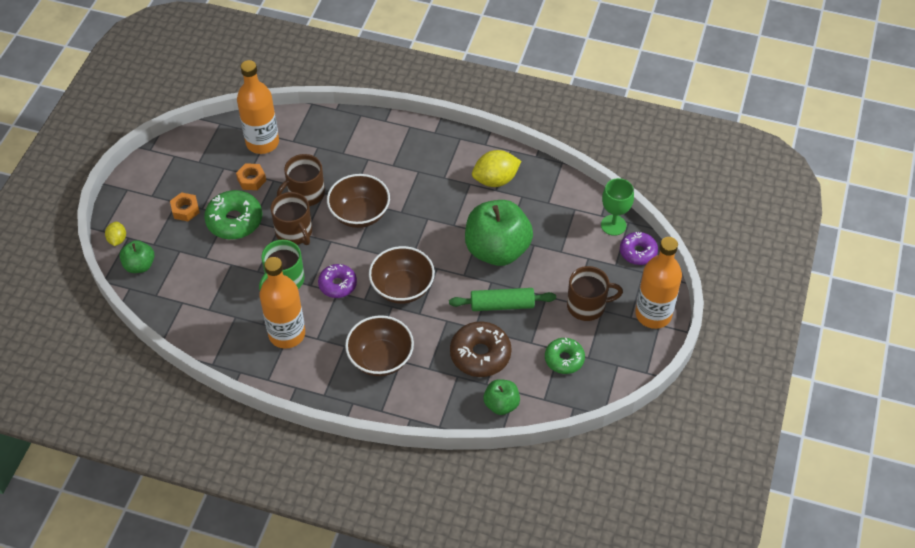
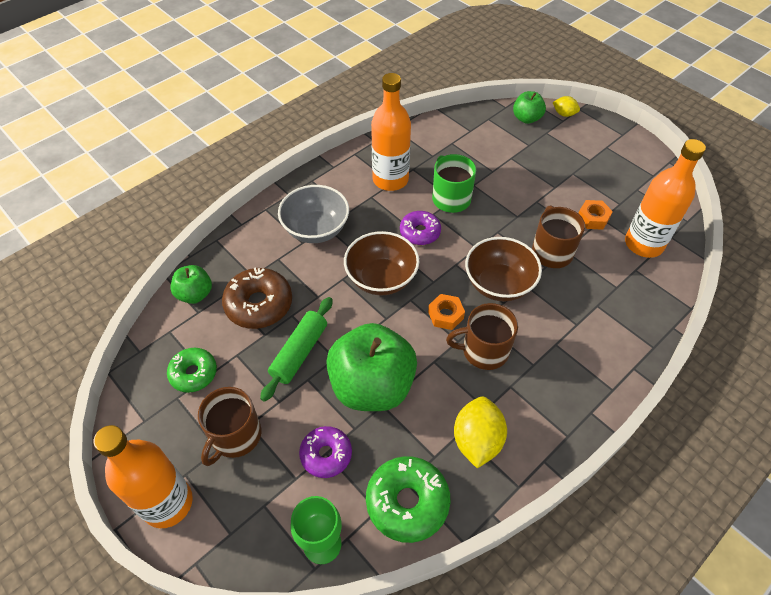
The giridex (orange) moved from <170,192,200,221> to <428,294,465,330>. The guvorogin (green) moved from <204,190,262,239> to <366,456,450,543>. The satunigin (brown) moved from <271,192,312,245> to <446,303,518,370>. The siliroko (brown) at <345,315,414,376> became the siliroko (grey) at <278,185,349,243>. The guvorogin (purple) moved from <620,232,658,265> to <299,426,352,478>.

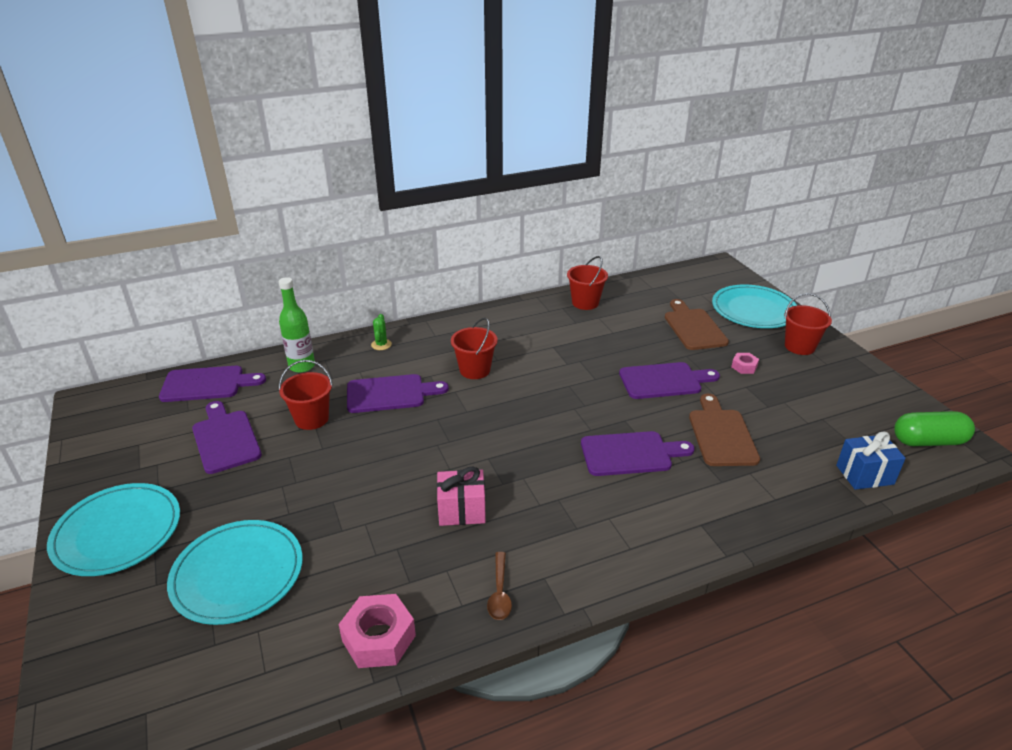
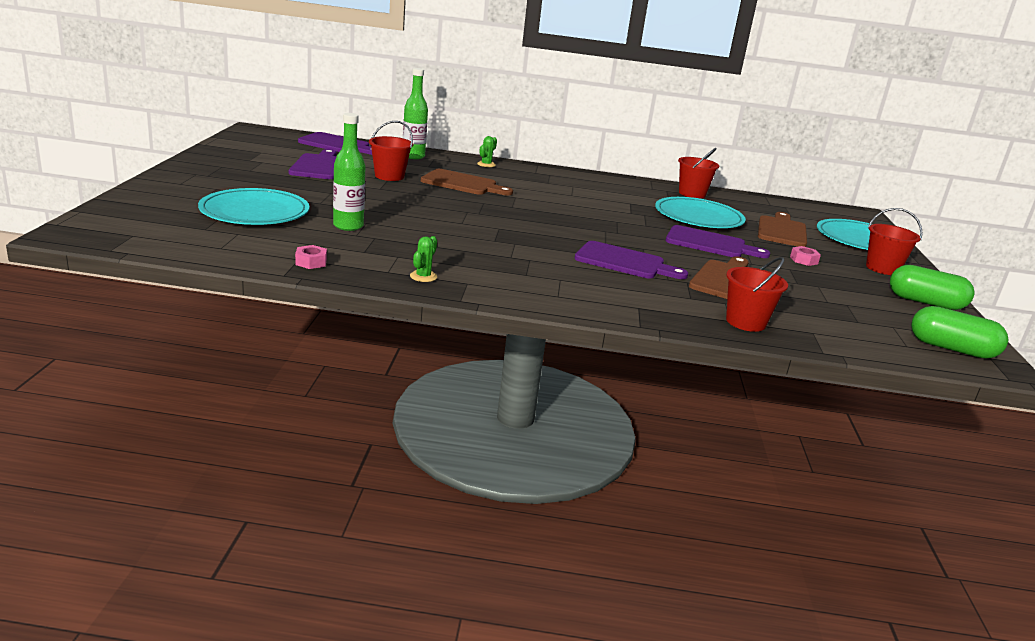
The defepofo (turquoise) moved from <47,483,180,576> to <655,197,746,228>. The giridex (pink) at <338,594,416,668> changed to 0.53 times the size. The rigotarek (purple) at <347,374,449,413> became the rigotarek (brown) at <421,169,513,195>. The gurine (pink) at <437,466,486,526> disappeared. The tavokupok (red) moved from <451,318,498,379> to <726,257,788,332>. The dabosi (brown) at <487,552,512,620> was replaced by the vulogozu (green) at <410,236,437,282>. The gurine (blue) at <836,431,906,490> disappeared. The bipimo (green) at <333,113,365,231> appeared. The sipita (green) at <890,265,975,310> appeared.

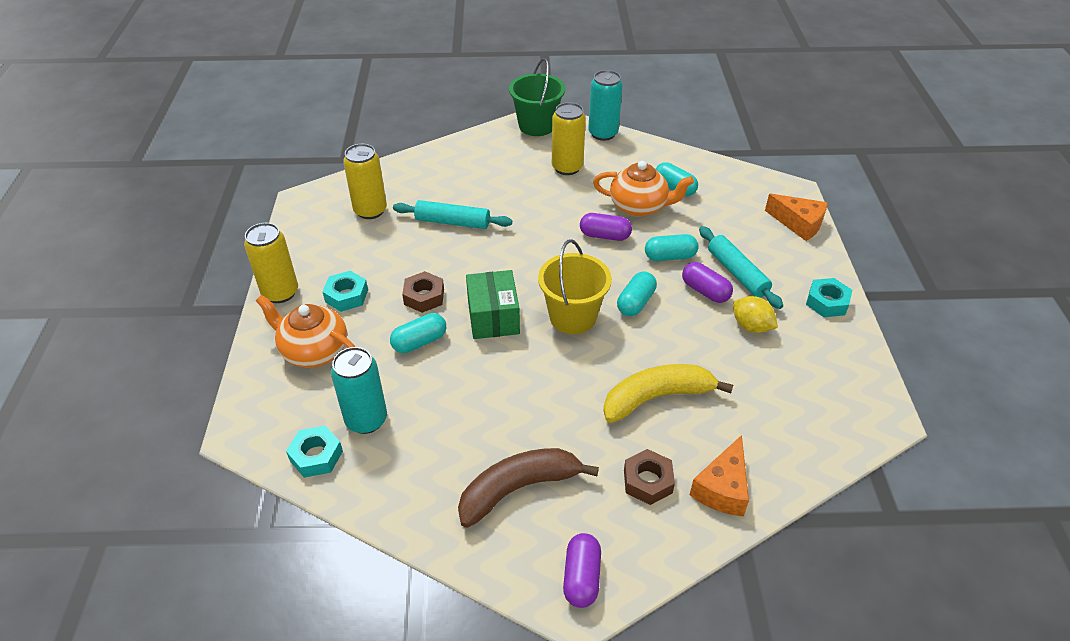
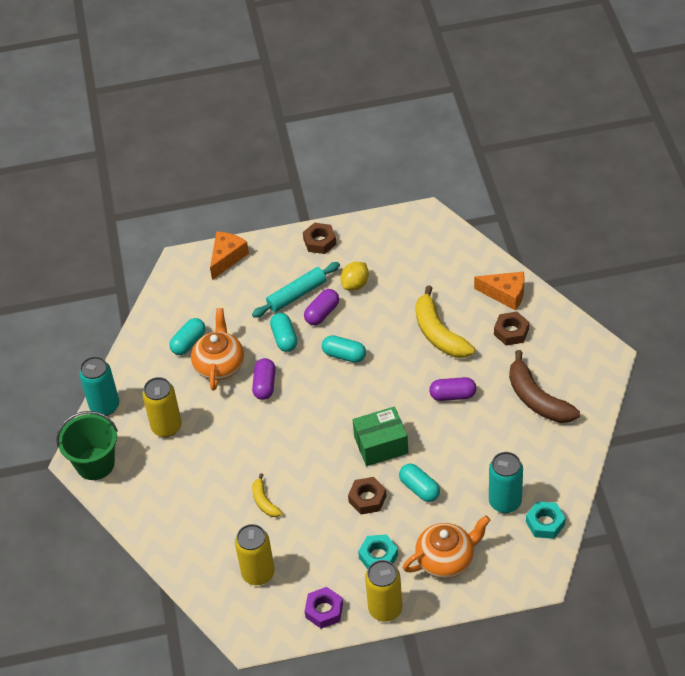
The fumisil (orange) at <256,295,355,368> turned 135 degrees counterclockwise. The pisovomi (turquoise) at <393,200,512,229> was replaced by the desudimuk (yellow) at <252,473,282,517>. The tavokupok (yellow) at <538,240,612,334> disappeared. The sipita (purple) moved from <563,533,601,608> to <429,377,477,401>. The giridex (turquoise) at <806,278,852,317> became the giridex (brown) at <303,223,336,254>. The giridex (purple) at <304,587,343,629> appeared.

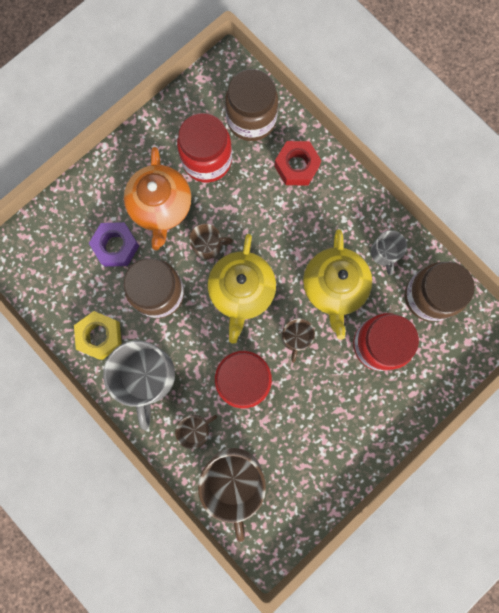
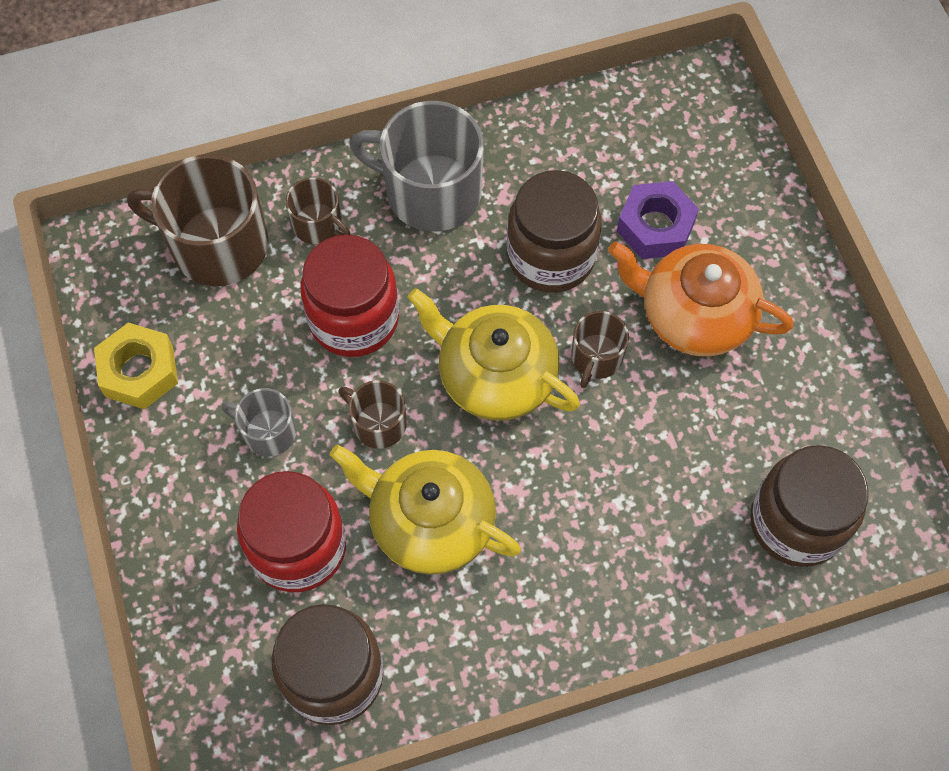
The giridex (yellow) moved from <74,311,122,360> to <94,323,178,409>. The satunigin (brown) at <175,415,217,449> turned 45 degrees counterclockwise. The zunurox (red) at <177,113,232,183> disappeared. The giridex (red) at <274,141,321,185> disappeared. The satunigin (grey) moved from <371,230,407,275> to <222,388,297,456>.

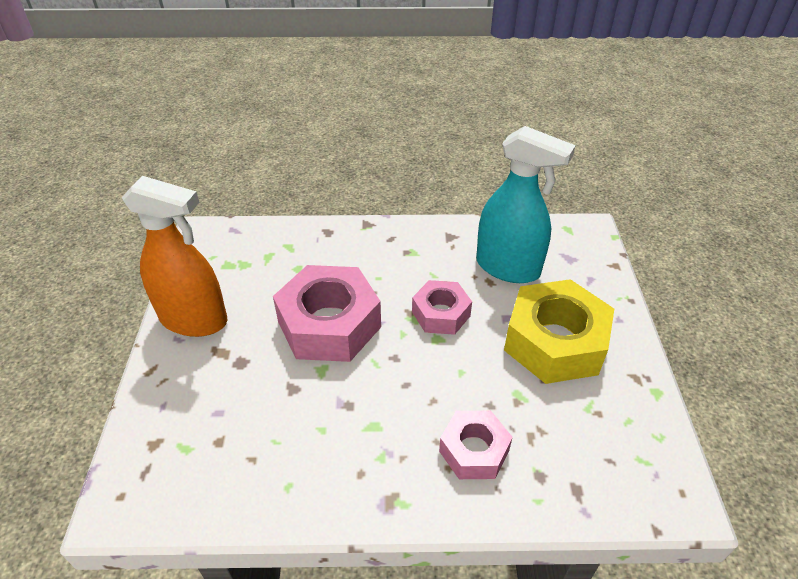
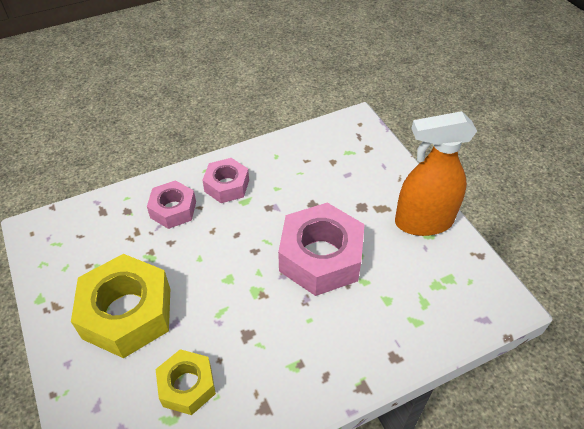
The giridex (pink) moved from <412,280,472,335> to <202,158,249,203>. The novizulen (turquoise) at <476,126,576,283> was replaced by the giridex (yellow) at <156,349,216,415>.

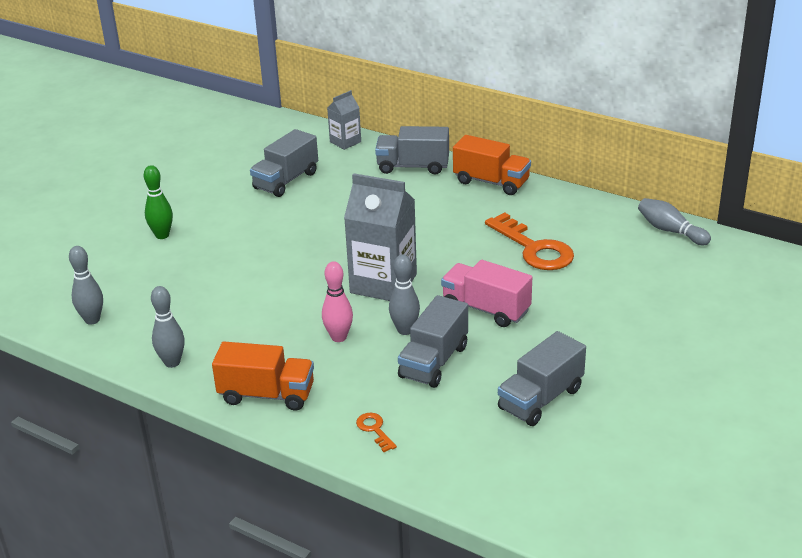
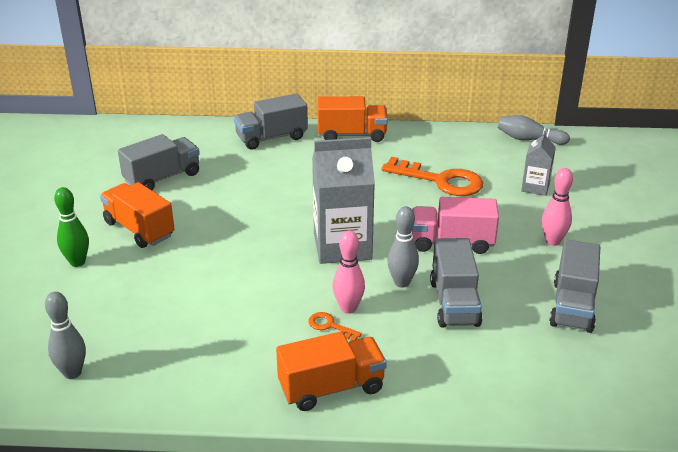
The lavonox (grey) at <151,286,185,368> disappeared. The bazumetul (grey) at <250,129,318,197> turned 135 degrees counterclockwise. The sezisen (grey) moved from <327,90,361,150> to <521,131,556,196>. The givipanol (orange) moved from <356,413,397,452> to <308,312,362,341>. The bazumetul (orange) at <100,182,175,248> appeared. The lavonox (pink) at <542,168,573,246> appeared.

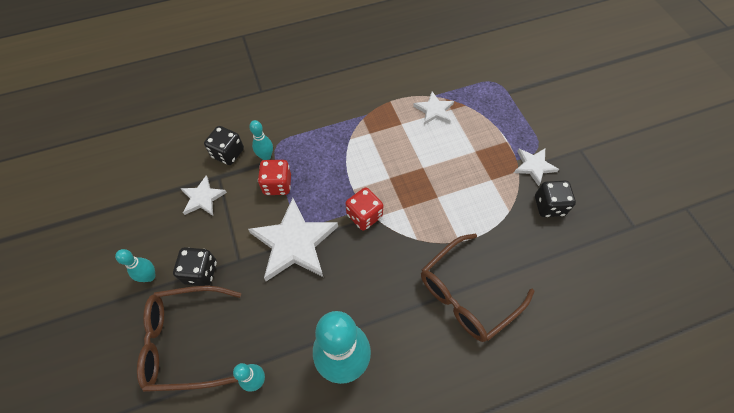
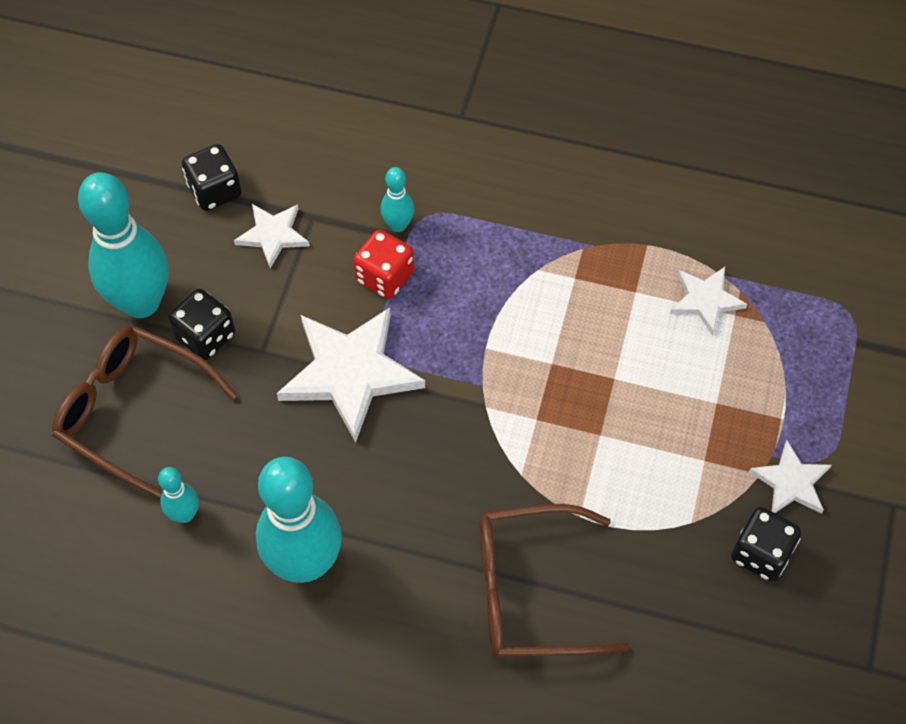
The lavonox (turquoise) at <115,249,156,282> changed to 2.18 times the size. The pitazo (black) moved from <204,126,244,165> to <182,144,242,211>. The pitazo (red) at <346,188,383,231> disappeared.

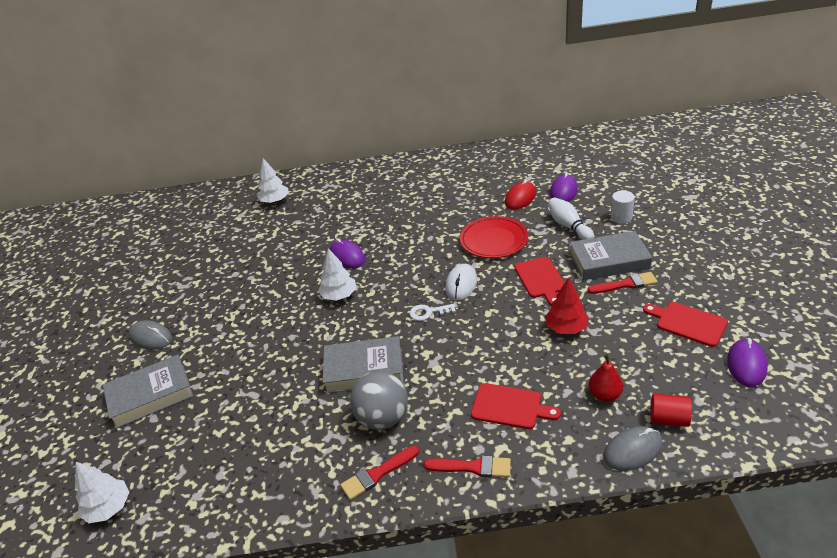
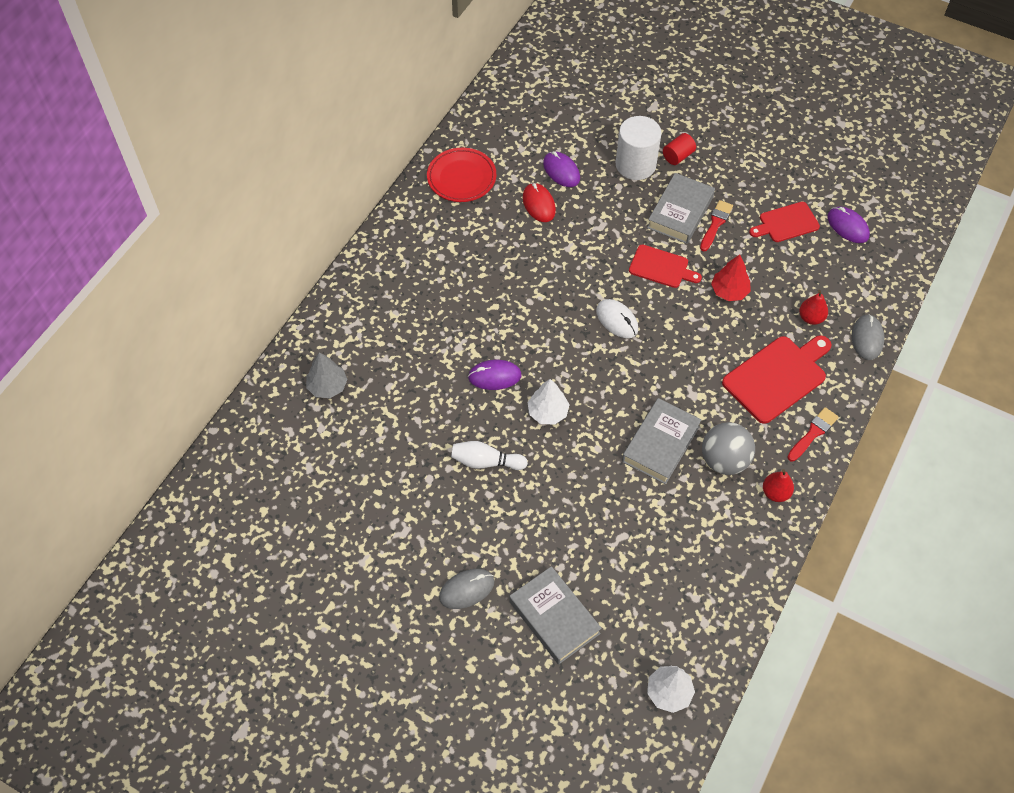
The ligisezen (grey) at <103,355,193,429> turned 45 degrees counterclockwise. The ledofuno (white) at <257,158,288,203> became the ledofuno (grey) at <306,352,348,398>. The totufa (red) at <340,446,419,500> was replaced by the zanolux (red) at <763,469,794,502>. The givipanol (white) at <409,304,456,321> disappeared. The defepofo (red) moved from <460,216,528,258> to <427,148,496,202>. The rigotarek (red) at <471,383,561,429> changed to 1.61 times the size. The lavonox (white) moved from <548,197,594,240> to <451,441,528,470>. The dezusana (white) at <610,190,635,224> changed to 1.87 times the size. The dezusana (red) moved from <650,394,692,427> to <663,133,696,165>.

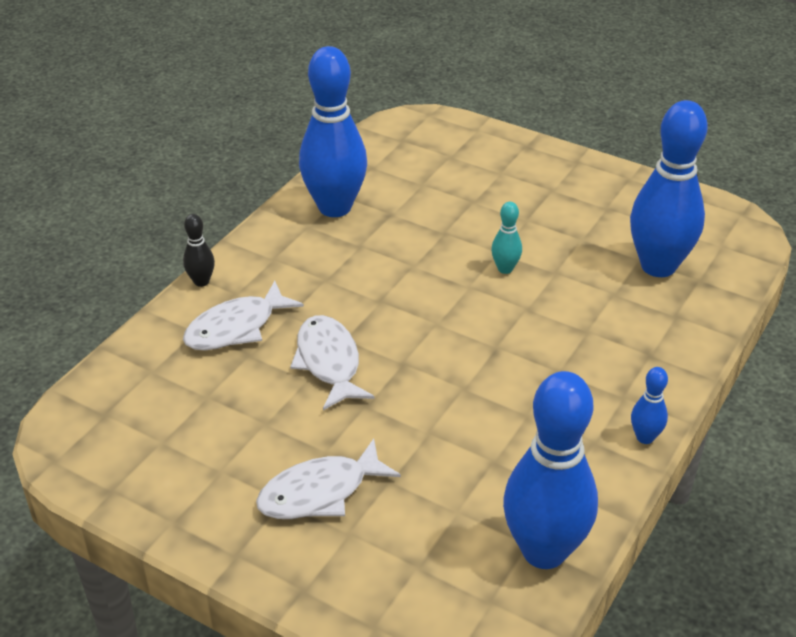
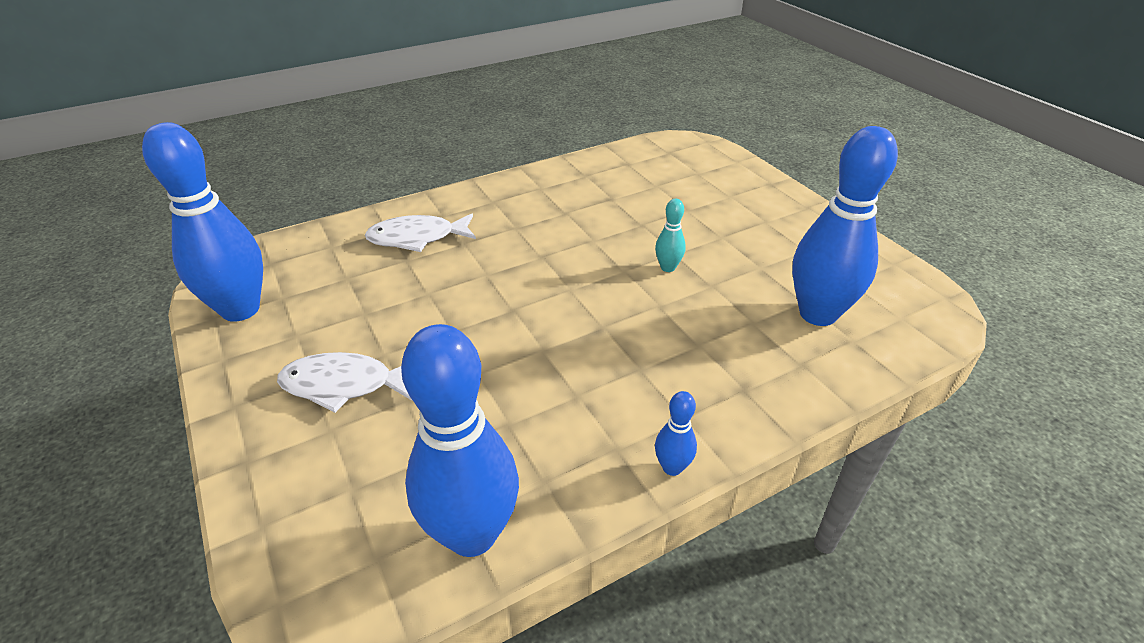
The lavonox (black) at <183,214,215,287> disappeared. The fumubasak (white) at <290,315,375,410> disappeared. The lavonox (blue) moved from <299,46,367,217> to <142,122,263,322>.

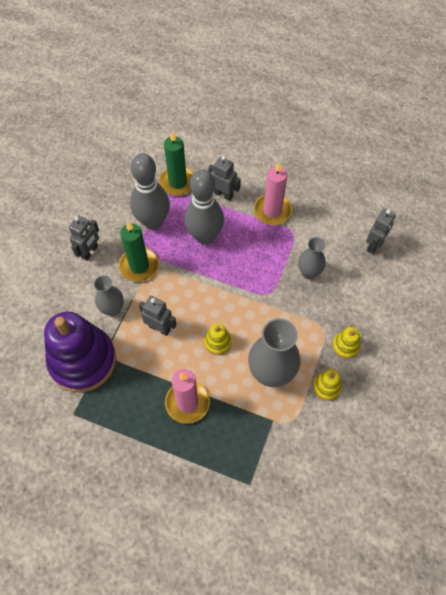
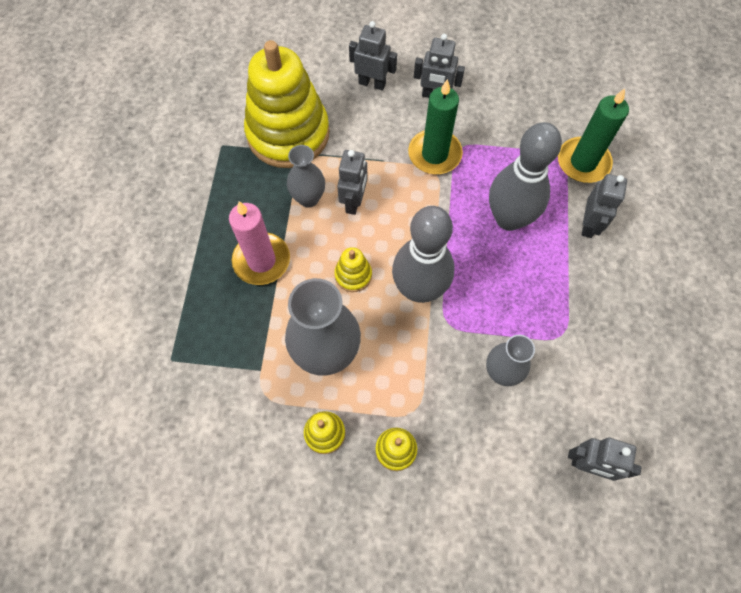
The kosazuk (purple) at <44,312,116,393> became the kosazuk (yellow) at <244,40,330,168>. The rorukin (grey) moved from <94,275,124,316> to <287,145,325,208>. The lavonox (grey) moved from <130,153,170,230> to <392,206,455,303>. The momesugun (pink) at <254,162,292,225> disappeared. The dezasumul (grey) at <349,21,397,91> appeared.

